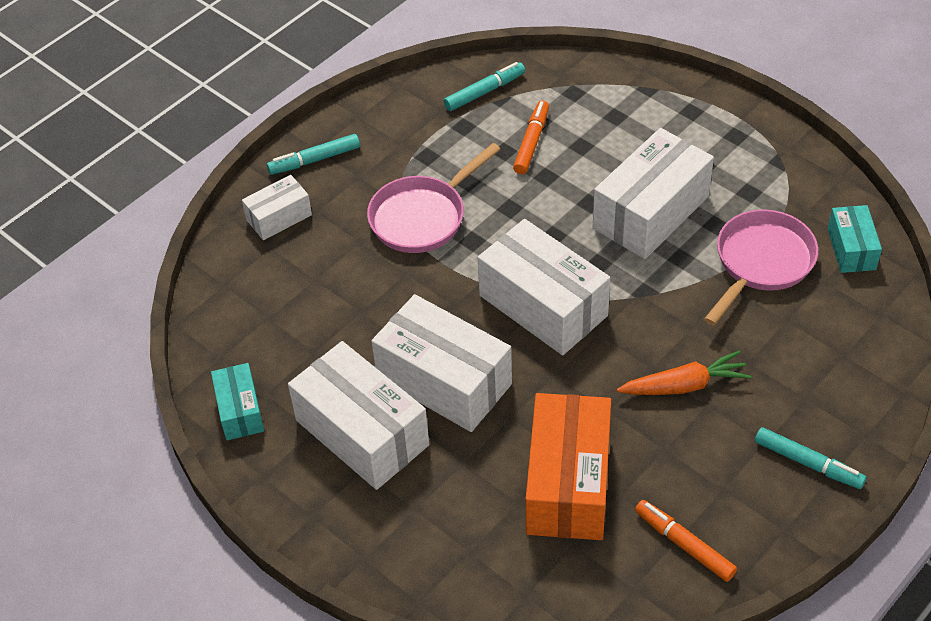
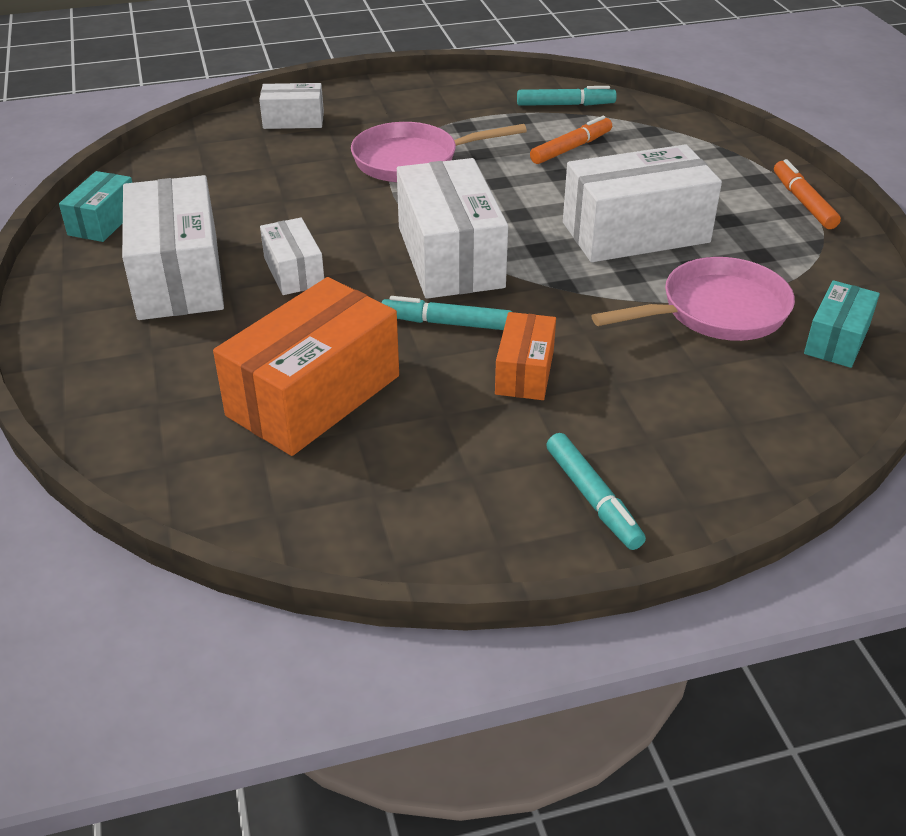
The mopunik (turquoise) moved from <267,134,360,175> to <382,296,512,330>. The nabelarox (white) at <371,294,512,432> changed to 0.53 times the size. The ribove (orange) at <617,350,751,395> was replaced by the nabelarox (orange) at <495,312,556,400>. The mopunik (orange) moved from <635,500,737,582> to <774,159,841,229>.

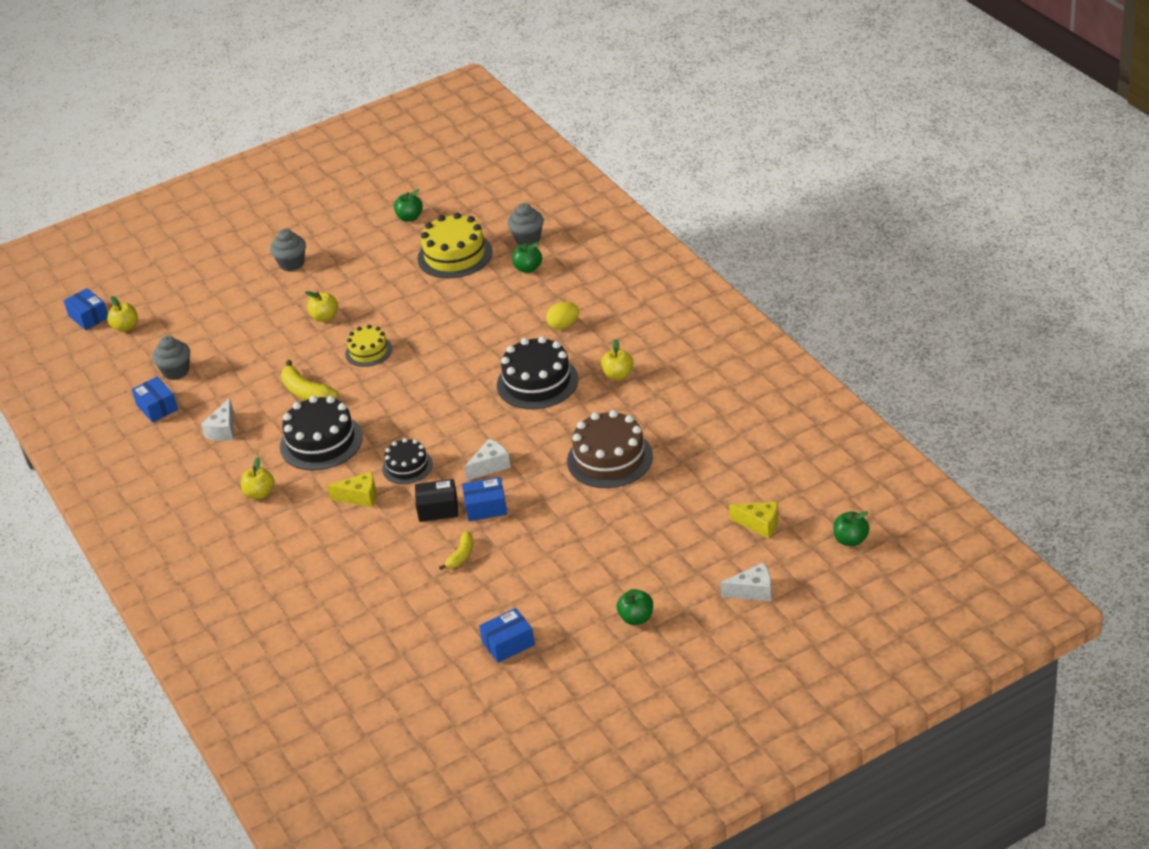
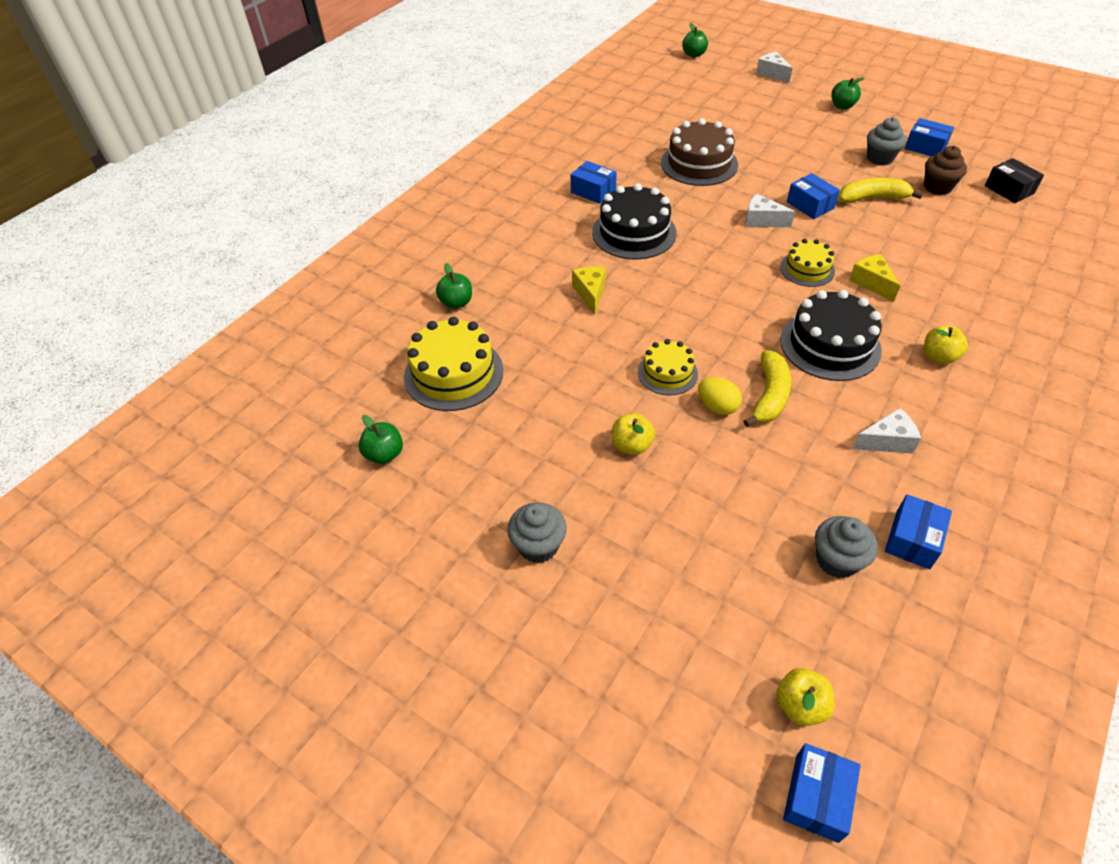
The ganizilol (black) at <382,438,433,484> became the ganizilol (yellow) at <780,239,835,287>. The nabelarox (black) moved from <415,479,458,522> to <985,158,1044,203>. The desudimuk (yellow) at <439,531,473,570> changed to 1.62 times the size. The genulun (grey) moved from <507,203,544,245> to <867,117,906,166>. The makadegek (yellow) moved from <546,302,579,330> to <698,377,742,415>. The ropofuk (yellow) at <601,339,633,380> was replaced by the nabelarox (blue) at <571,161,617,204>. The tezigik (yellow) moved from <729,502,778,539> to <572,266,606,315>. The genulun (brown) at <924,146,967,195> appeared.

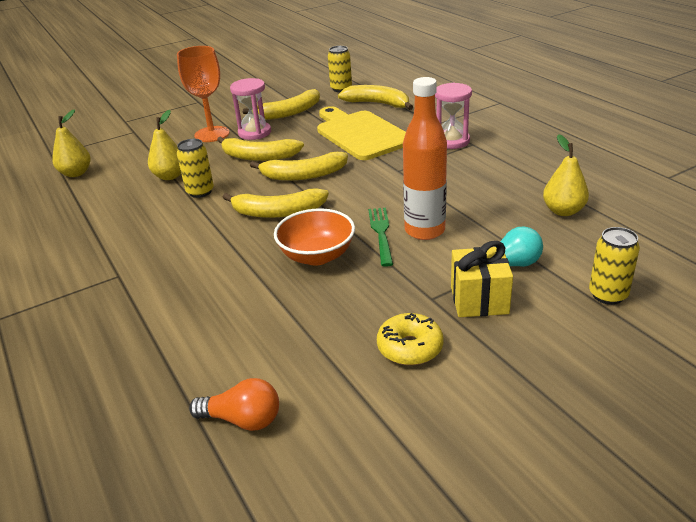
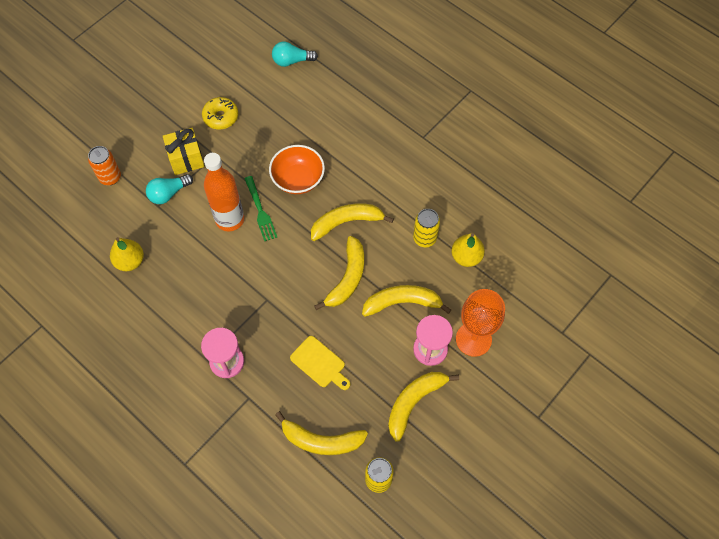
The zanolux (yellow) at <52,109,91,177> disappeared. The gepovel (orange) at <189,378,279,431> became the gepovel (turquoise) at <272,42,318,67>. The desudimuk (yellow) at <250,152,348,181> turned 135 degrees clockwise. The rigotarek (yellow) at <317,106,406,160> changed to 0.53 times the size. The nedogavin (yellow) at <589,227,640,305> became the nedogavin (orange) at <88,146,121,185>.

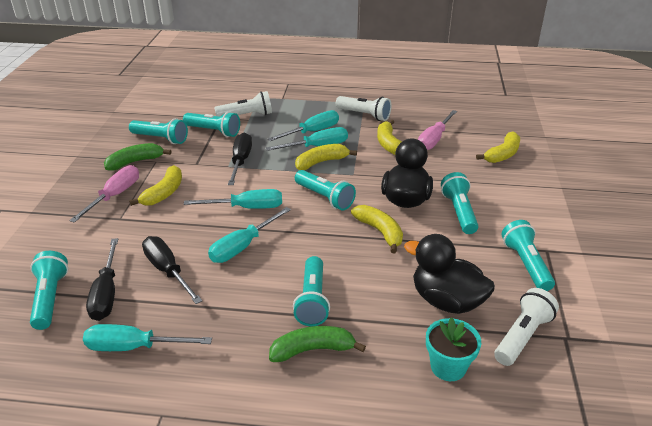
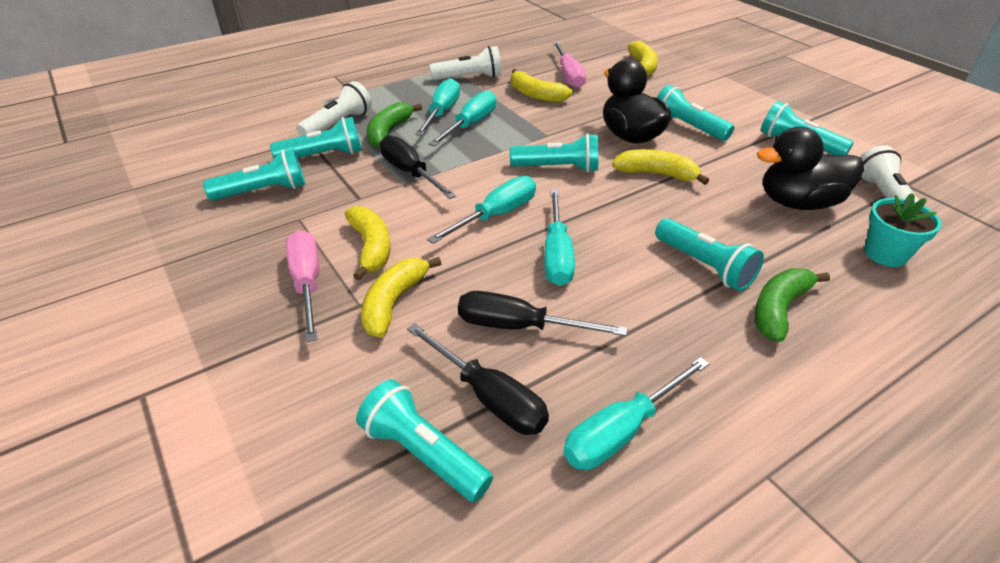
The desudimuk (green) moved from <104,143,171,171> to <367,102,422,148>. The desudimuk (yellow) moved from <295,144,357,170> to <361,257,442,338>.

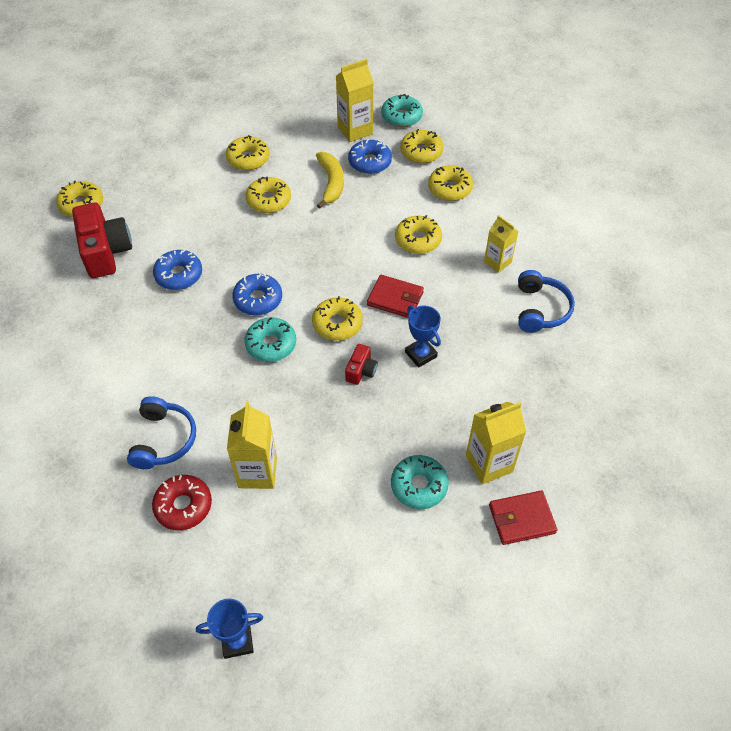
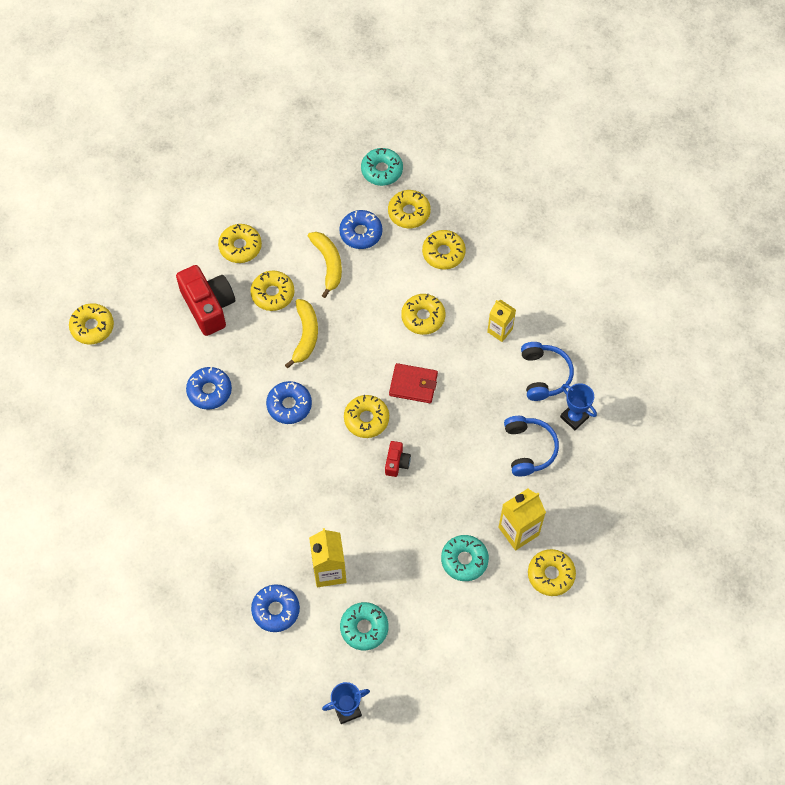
The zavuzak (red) moved from <72,203,132,278> to <176,265,235,336>. The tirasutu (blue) moved from <127,396,196,469> to <504,416,559,476>. The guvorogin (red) at <152,475,212,530> became the guvorogin (blue) at <251,584,300,632>. The guvorogin (turquoise) moved from <244,317,296,362> to <340,602,389,650>. The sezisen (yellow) at <336,59,374,142> disappeared. The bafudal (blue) moved from <405,306,441,368> to <560,383,597,430>. The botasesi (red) at <489,491,557,545> was replaced by the guvorogin (yellow) at <528,549,576,596>. The desudimuk (yellow) at <285,299,318,368> appeared.

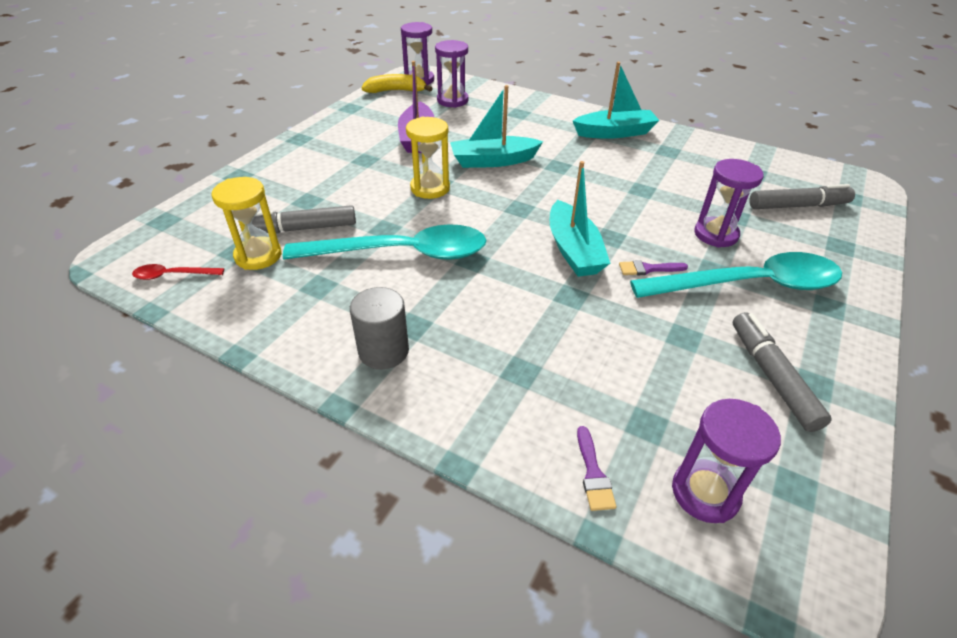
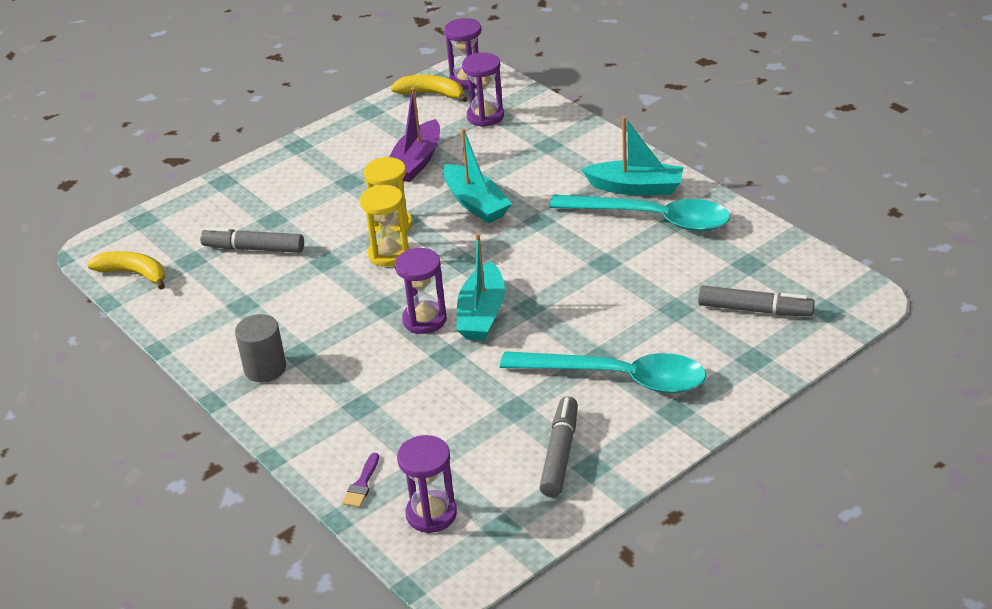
The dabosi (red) at <132,264,224,280> was replaced by the desudimuk (yellow) at <87,251,165,290>. The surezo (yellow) moved from <212,177,282,270> to <360,185,409,267>. The dabosi (turquoise) moved from <283,224,486,260> to <549,194,730,231>. The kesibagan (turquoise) at <450,85,543,168> turned 135 degrees counterclockwise. The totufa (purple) at <619,260,688,275> disappeared. The surezo (purple) moved from <694,159,764,248> to <395,248,447,334>.

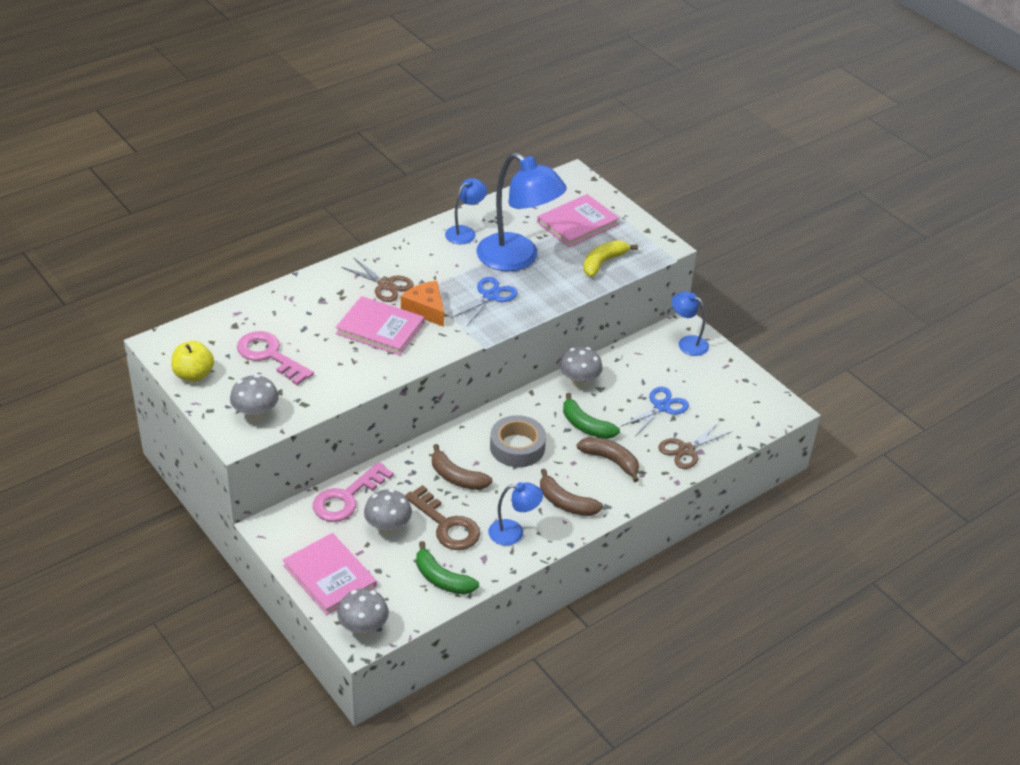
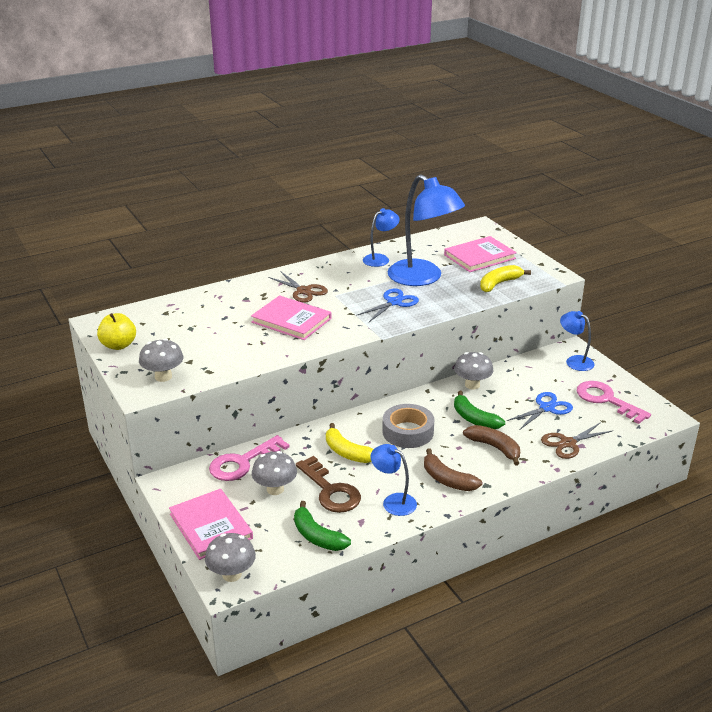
The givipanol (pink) moved from <237,331,314,385> to <577,381,651,424>. The tezigik (orange) at <401,281,444,327> disappeared. The desudimuk (brown) at <432,444,493,490> became the desudimuk (yellow) at <326,423,373,463>. The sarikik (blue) at <488,482,543,546> turned 150 degrees counterclockwise.

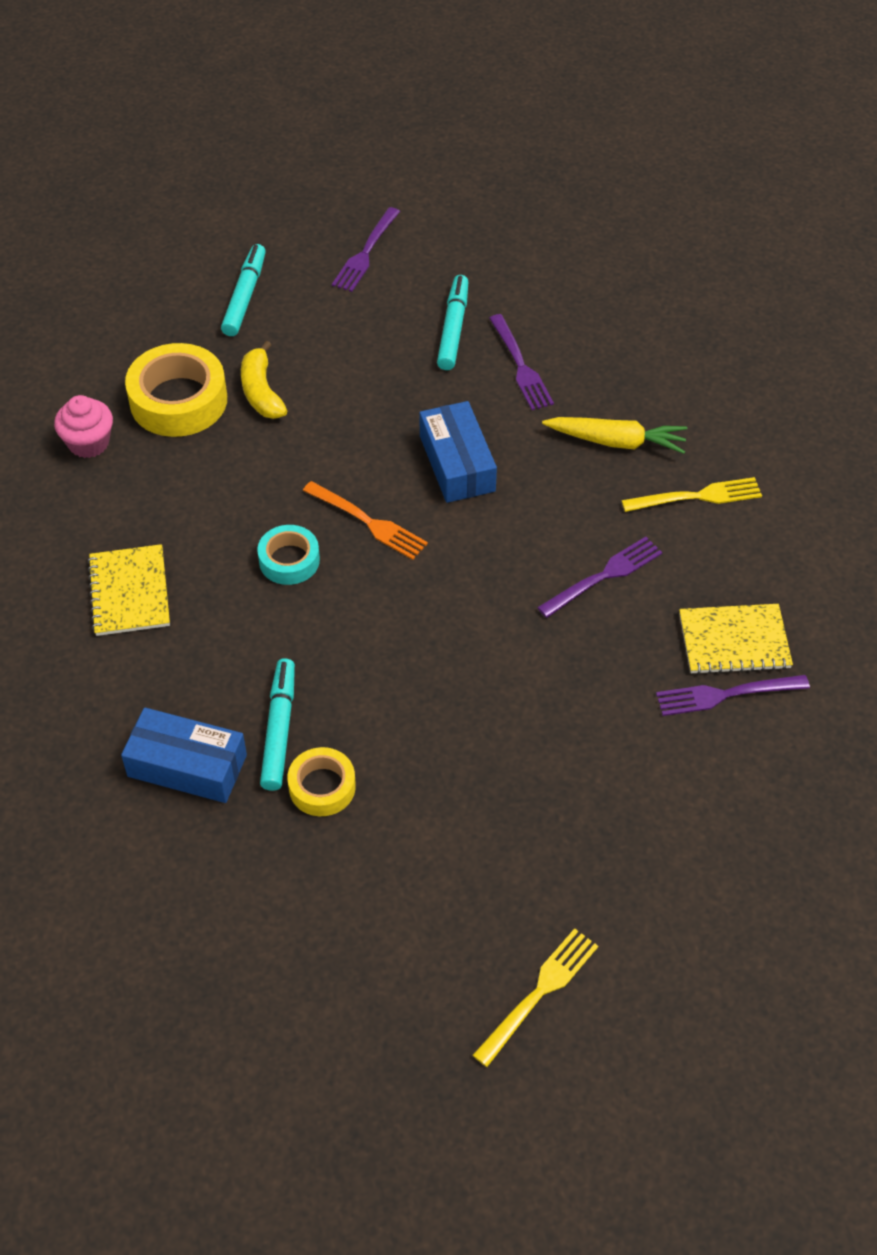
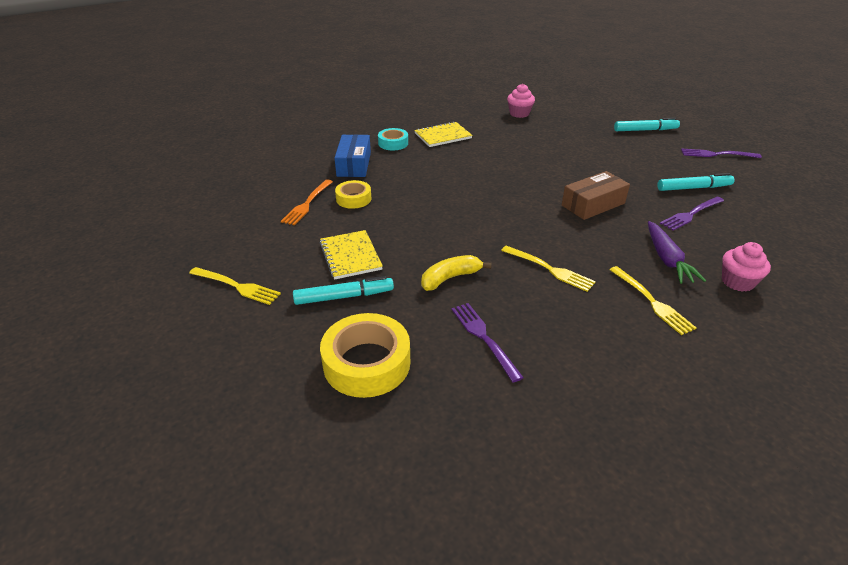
The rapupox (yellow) moved from <125,343,227,437> to <320,313,410,398>. The desudimuk (yellow) moved from <241,341,287,419> to <421,255,492,291>. The rapupox (turquoise) moved from <257,525,320,585> to <378,128,408,151>. The mopunik (turquoise) moved from <260,658,295,791> to <293,276,394,305>. The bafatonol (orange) moved from <303,481,428,560> to <281,179,333,225>. The nabelarox (blue) at <420,401,497,503> became the nabelarox (brown) at <562,171,630,220>. The bafatonol (purple) at <537,537,662,618> became the bafatonol (yellow) at <501,246,596,292>. The ribove (yellow) at <542,417,687,454> became the ribove (purple) at <648,221,706,284>. The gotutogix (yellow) moved from <679,604,793,675> to <320,230,383,280>. The genulun (pink) at <722,242,771,292> appeared.

